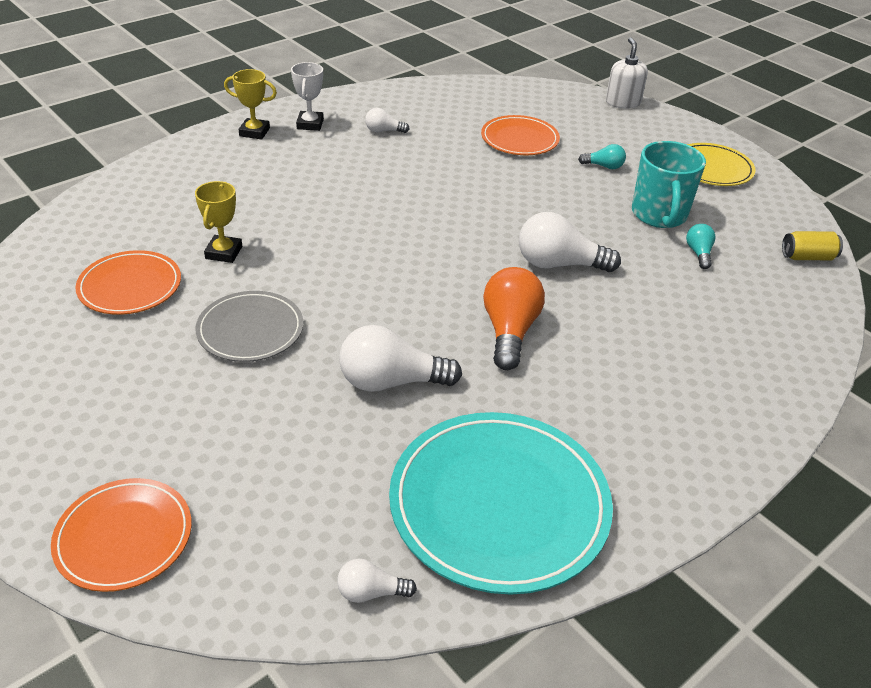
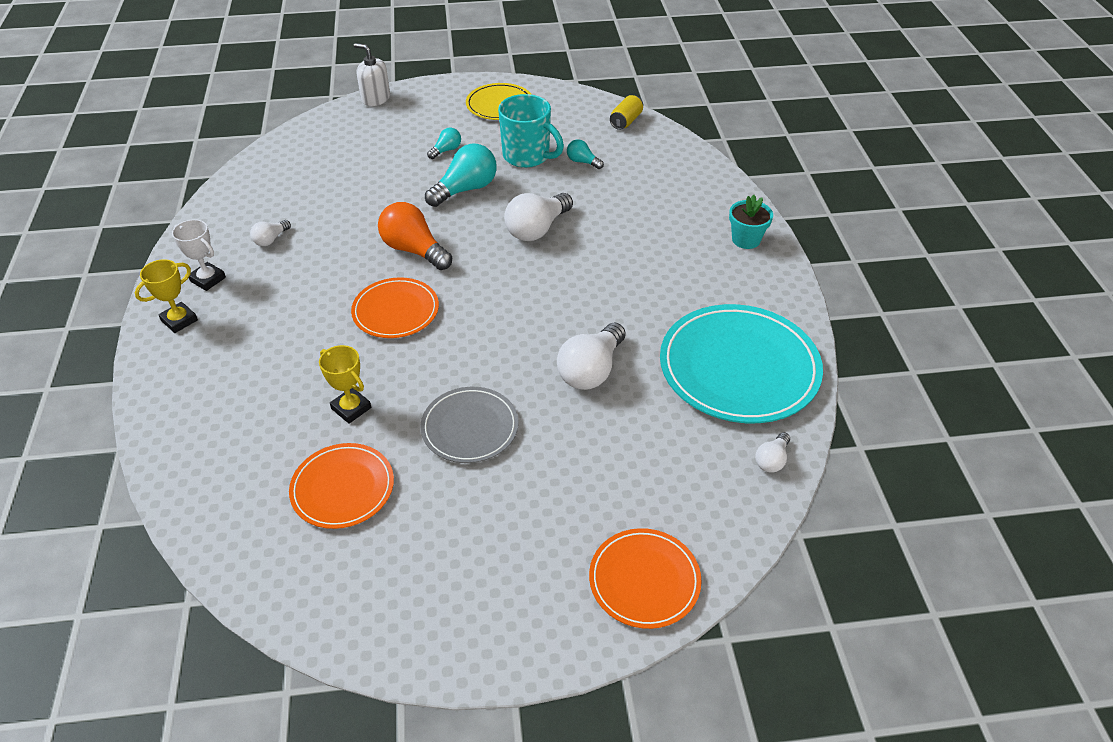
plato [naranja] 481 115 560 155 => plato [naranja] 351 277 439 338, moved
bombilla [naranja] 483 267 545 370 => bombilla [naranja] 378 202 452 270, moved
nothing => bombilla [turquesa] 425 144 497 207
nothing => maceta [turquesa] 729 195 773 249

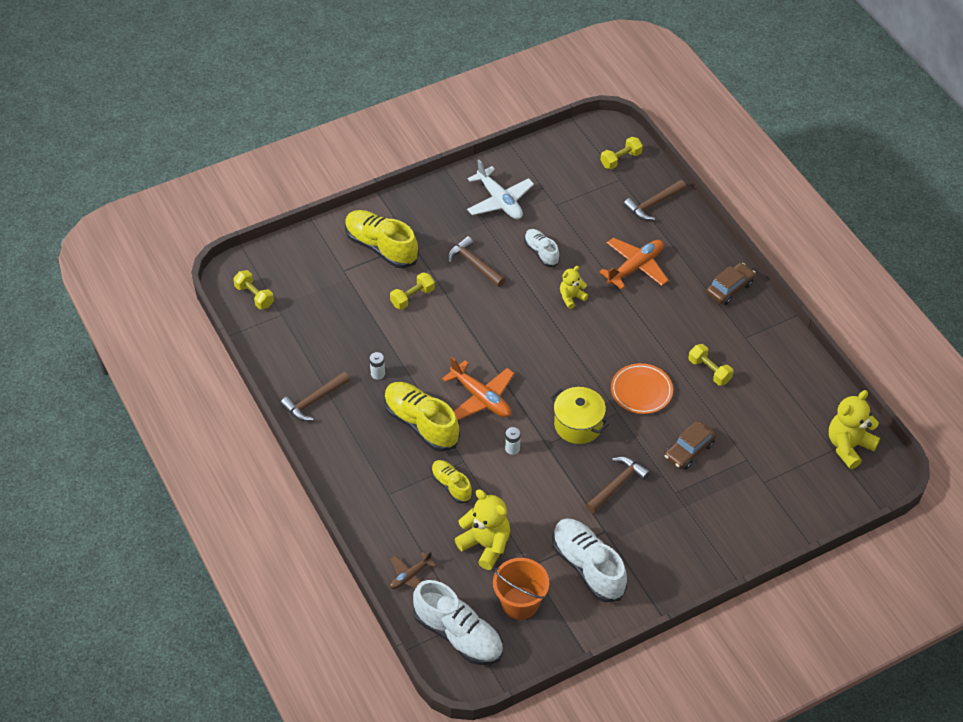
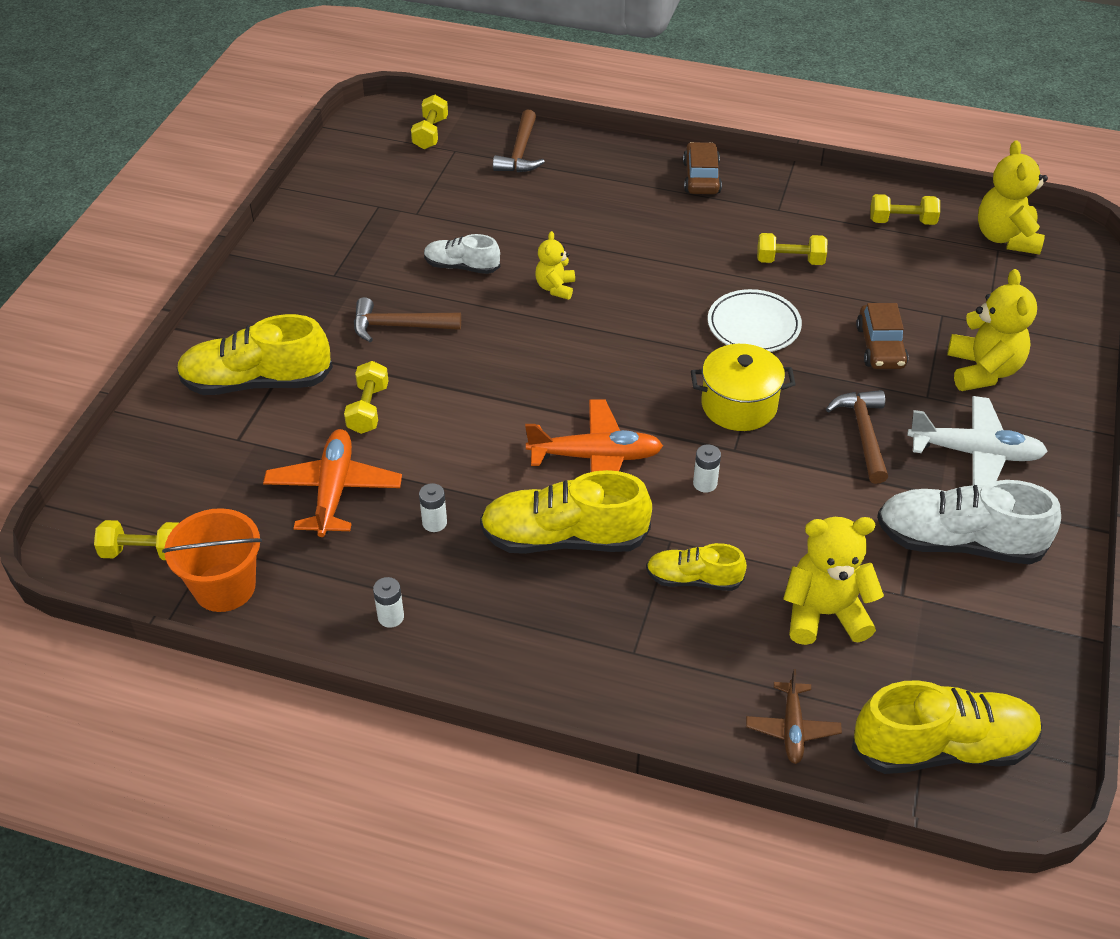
balde [naranja] 493 558 549 620 => balde [naranja] 162 508 262 612, moved
avión [naranja] 599 238 669 290 => avión [naranja] 263 429 402 537, moved
martillo [marrón] 280 371 350 421 => pila [blanco] 373 577 404 628
plato [naranja] 611 363 673 414 => plato [blanco] 708 289 802 352
zapato [blanco] 413 580 503 665 => zapato [amarillo] 852 680 1042 774
nothing => mancuerna [amarillo] 870 194 940 225
avión [blanco] 467 159 534 219 => avión [blanco] 907 396 1048 485, moved
nothing => osito [amarillo] 947 269 1037 391

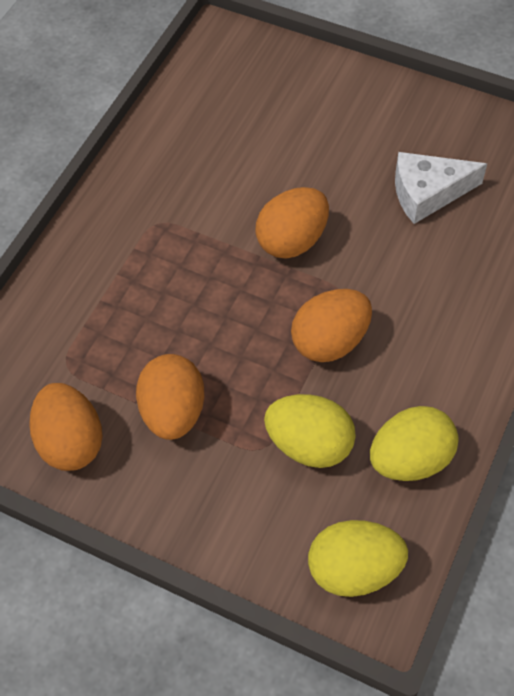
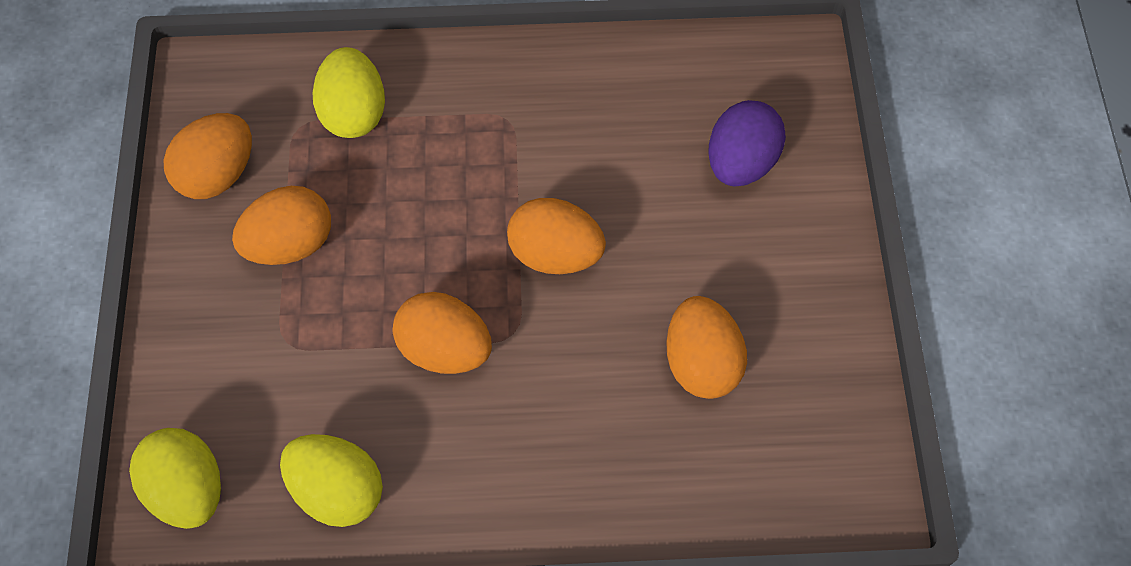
huevo [amarillo] 264 394 356 468 => huevo [amarillo] 313 47 385 138, moved
queso [blanco] 395 152 487 224 => huevo [naranja] 666 296 747 399
nothing => huevo [morado] 708 100 786 187

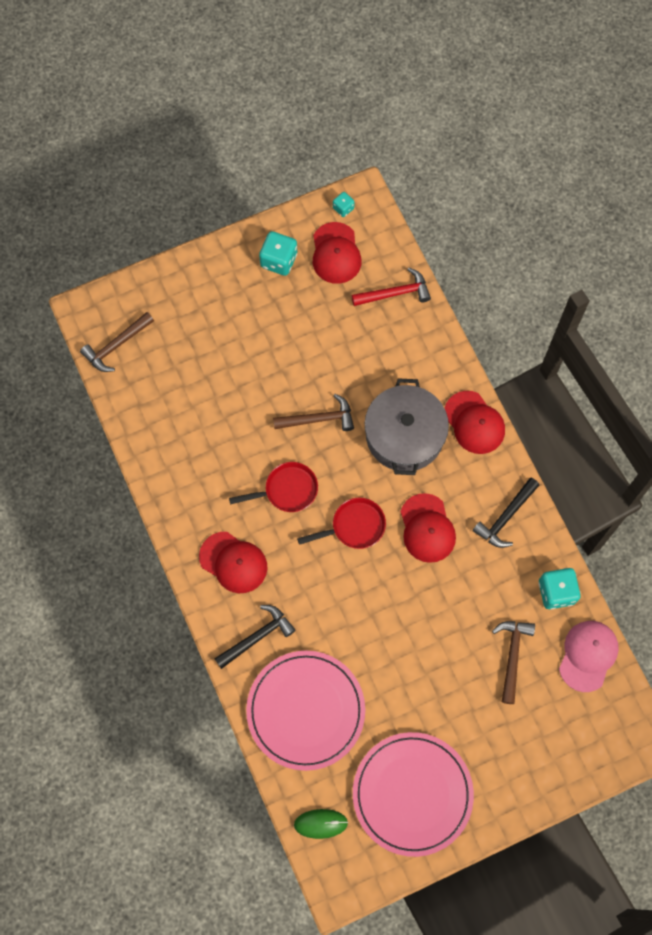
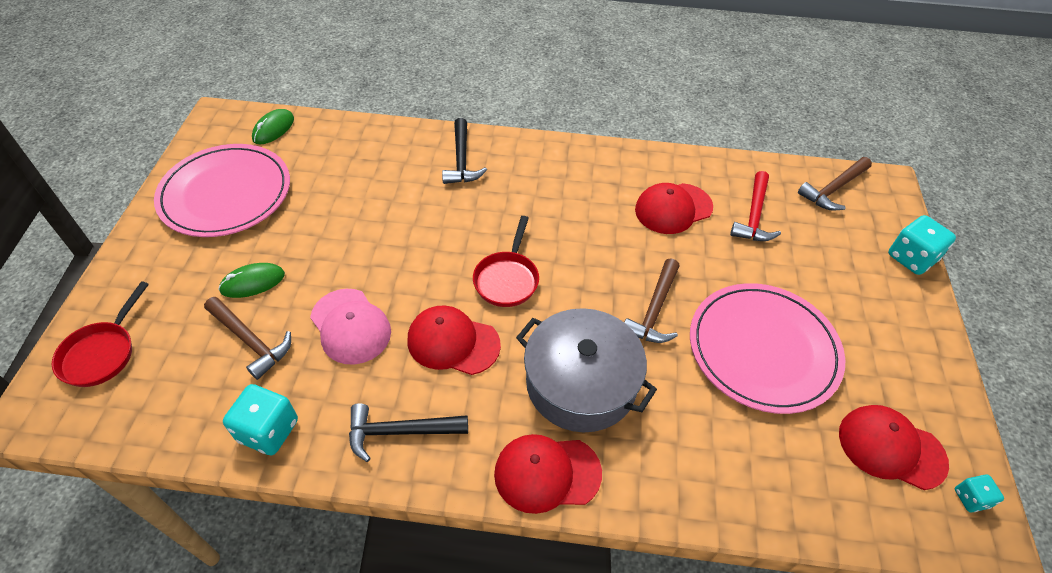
sartén [rojo] 229 462 318 512 => sartén [rojo] 52 281 149 387, moved
nothing => ratón [verde] 218 263 285 298
gorra [rosa] 559 621 619 692 => gorra [rosa] 310 289 391 364, moved
martillo [negro] 472 478 539 548 => martillo [negro] 349 403 468 462, 75 degrees counterclockwise
gorra [rojo] 199 532 267 593 => gorra [rojo] 635 183 713 234, moved
plato [rosa] 246 651 365 771 => plato [rosa] 690 283 845 414, moved
martillo [rojo] 352 268 431 306 => martillo [rojo] 730 171 781 241, moved
martillo [marrón] 80 312 154 372 => martillo [marrón] 798 157 872 210, 120 degrees counterclockwise
dado [turquesa] 259 231 297 276 => dado [turquesa] 888 215 956 275, moved

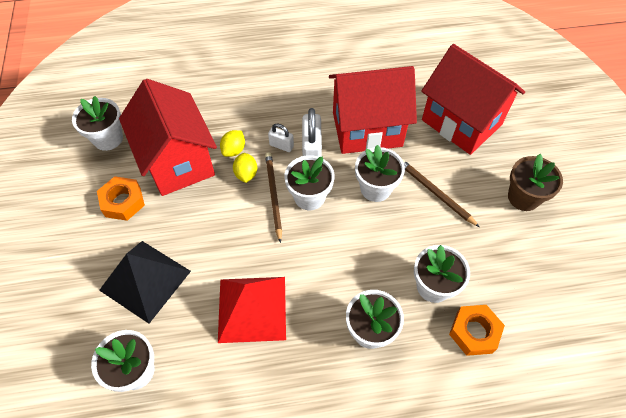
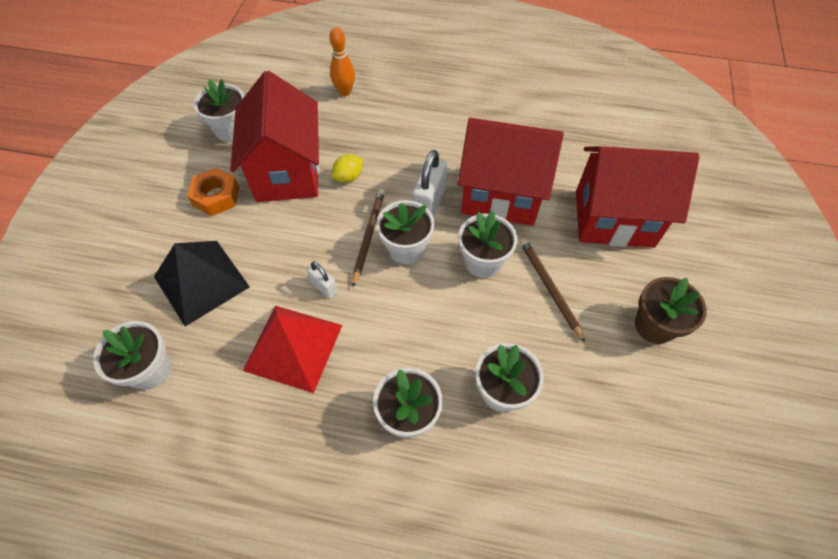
candado [blanco] 268 124 294 152 => candado [blanco] 307 261 338 298, moved
nothing => bolo [naranja] 329 27 355 96
casa [rojo] 421 44 525 155 => casa [rojo] 576 146 700 248, 60 degrees counterclockwise
limón [amarillo] 233 153 257 183 => nothing
tuerca [naranja] 449 305 505 356 => nothing

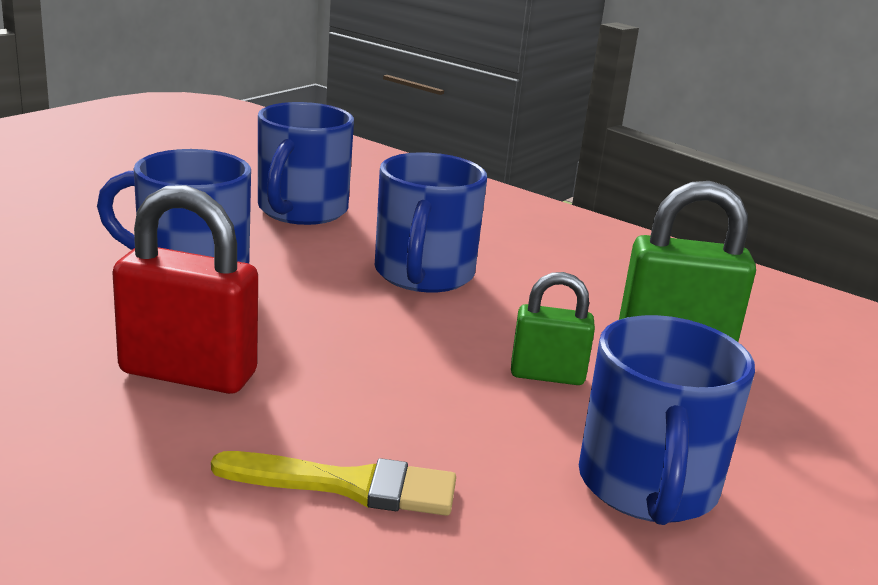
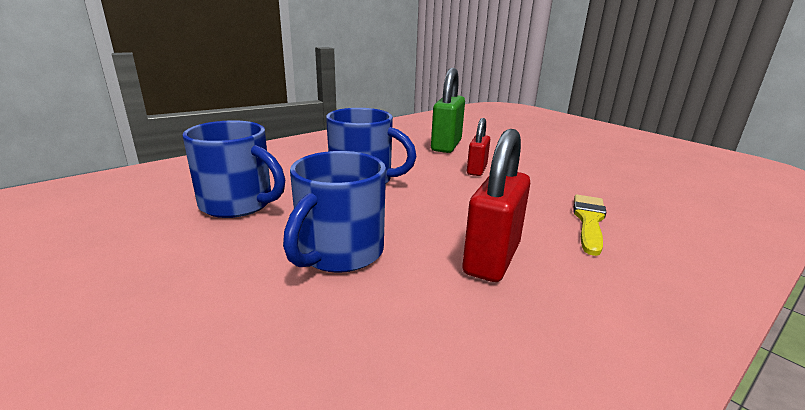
candado [verde] 511 272 595 385 => candado [rojo] 467 118 490 176
taza [azul] 579 315 755 525 => nothing

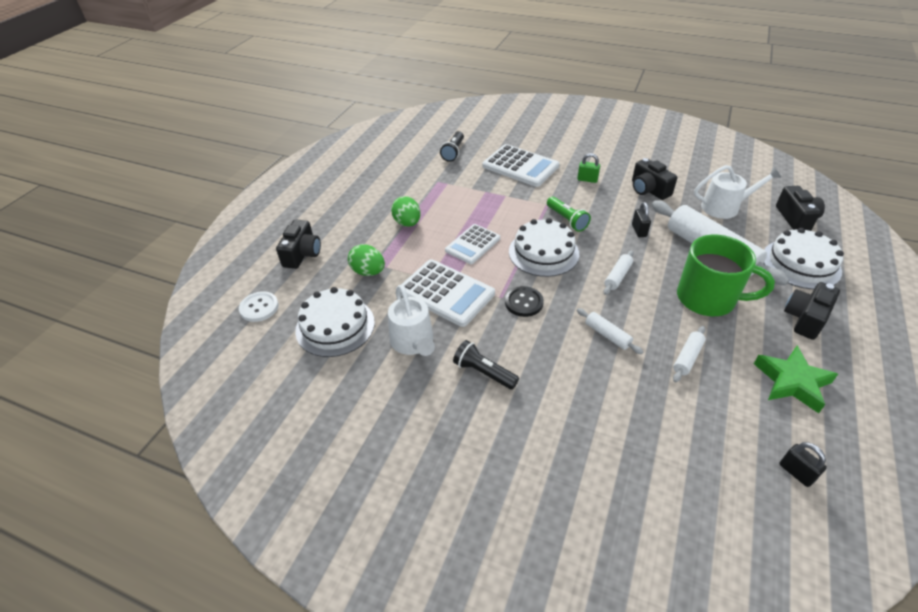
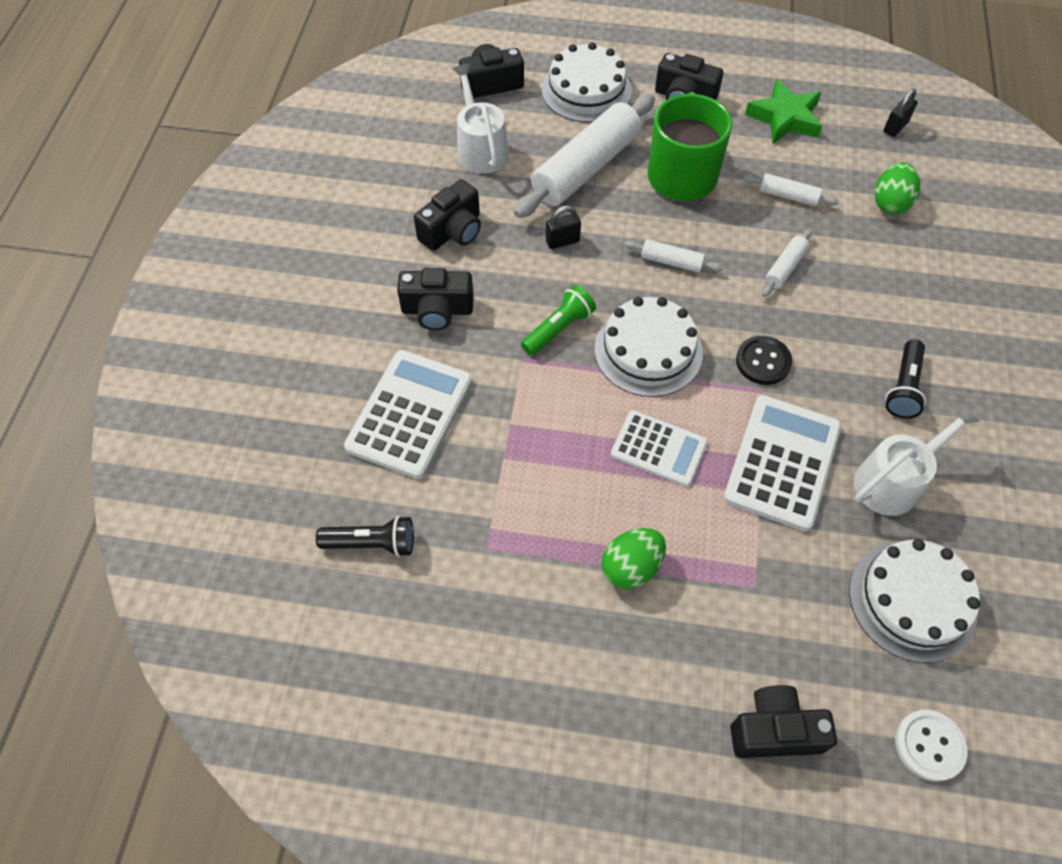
candado [verde] 577 153 600 183 => cámara [negro] 397 268 474 330
huevo [verde] 348 244 385 276 => huevo [verde] 875 162 920 214, moved

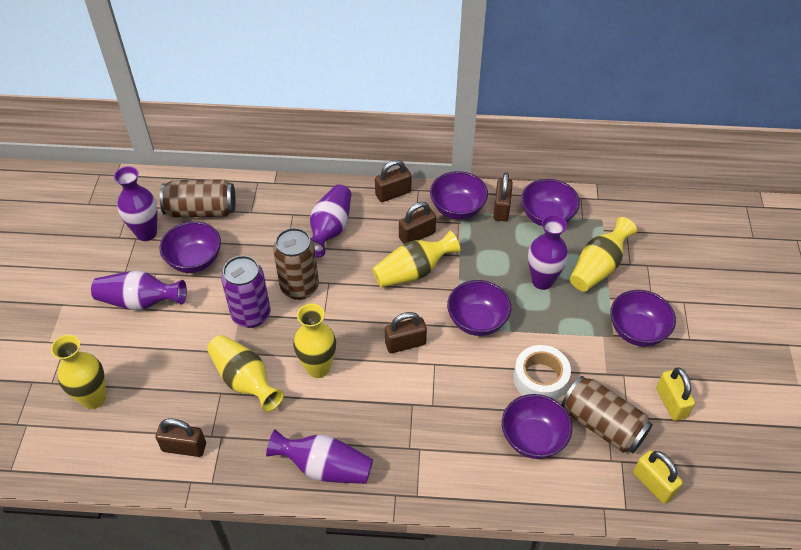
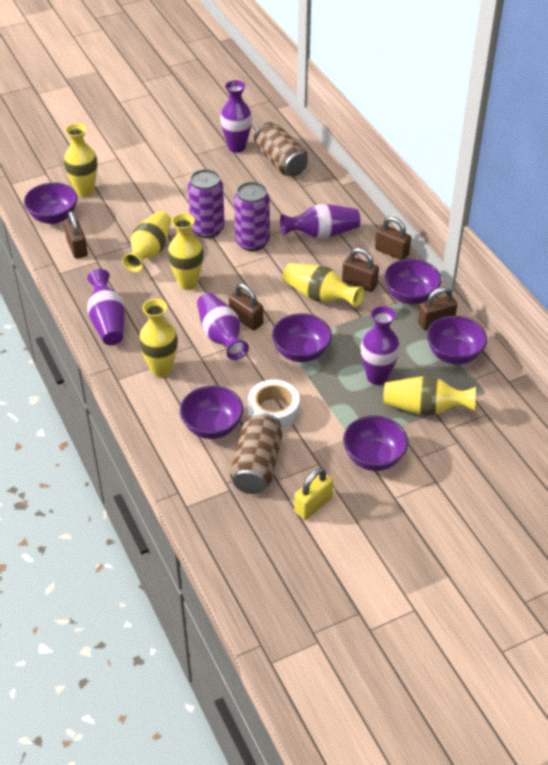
cuenco [morado] 160 221 221 273 => cuenco [morado] 24 182 78 224, moved
nothing => florero [amarillo] 139 299 178 377
florero [morado] 91 271 187 310 => florero [morado] 197 293 249 360, moved
lata [marrón] 273 228 319 300 => lata [morado] 234 182 270 251
candado [amarillo] 633 450 683 504 => nothing

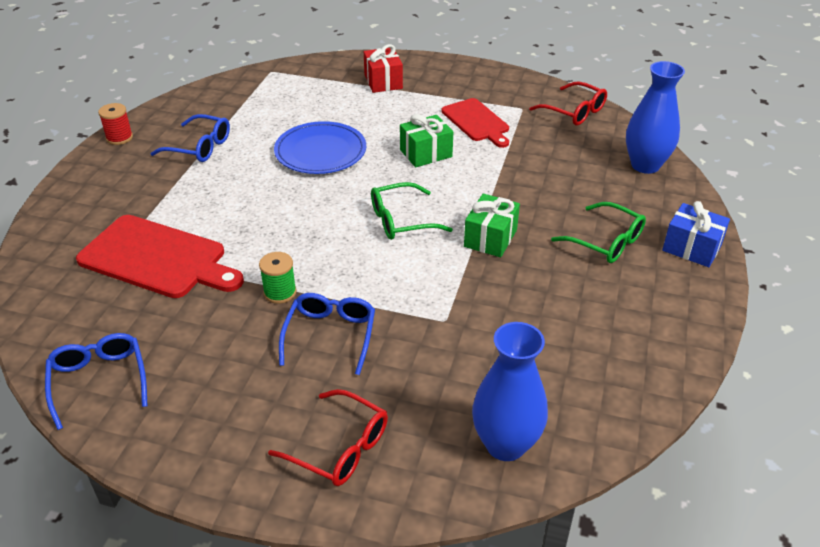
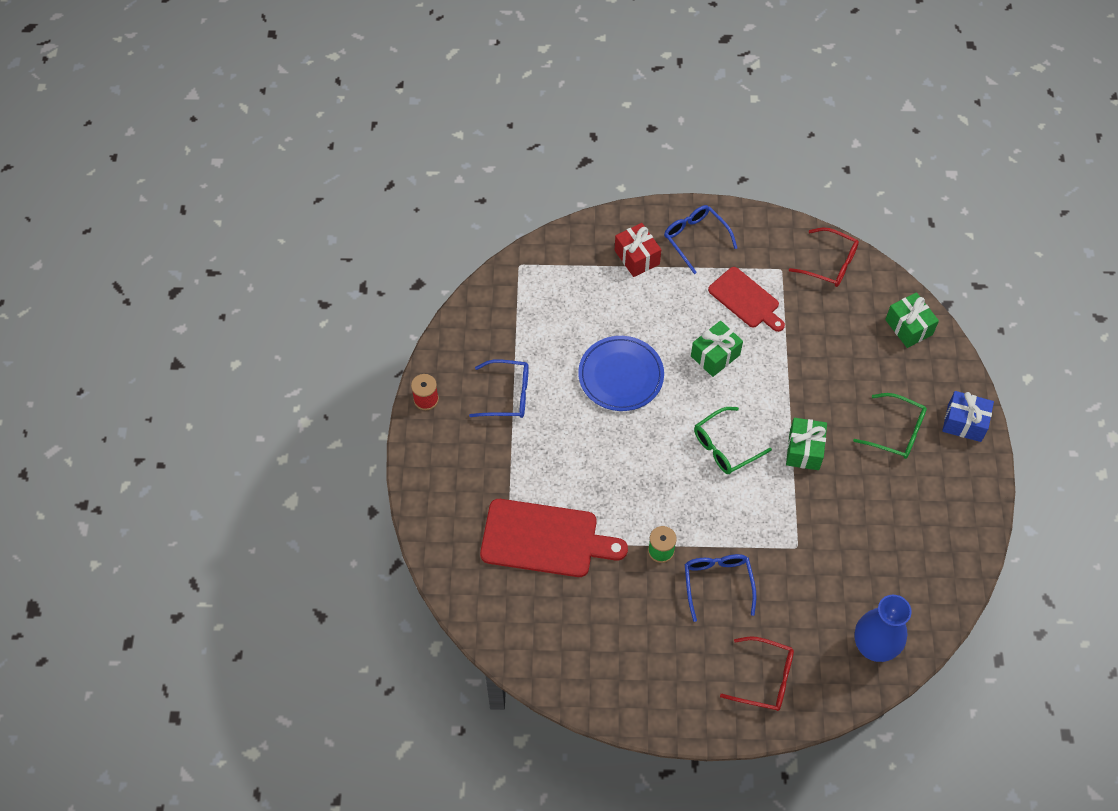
gafas [azul] 45 333 148 430 => gafas [azul] 664 205 737 274, moved
florero [azul] 626 61 685 174 => regalo [verde] 885 292 939 348

